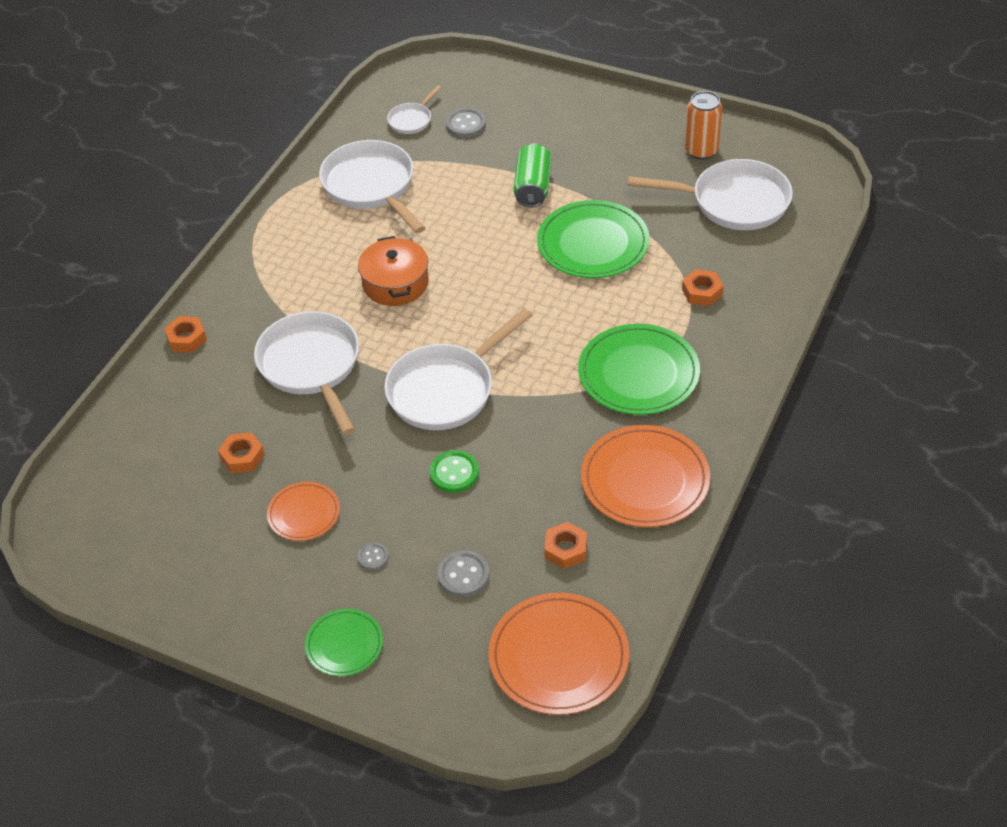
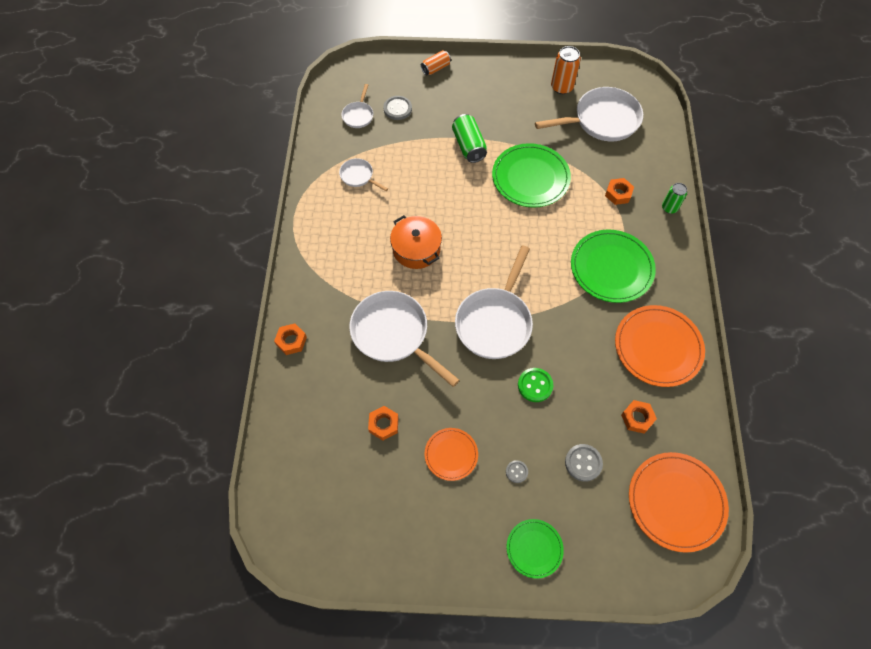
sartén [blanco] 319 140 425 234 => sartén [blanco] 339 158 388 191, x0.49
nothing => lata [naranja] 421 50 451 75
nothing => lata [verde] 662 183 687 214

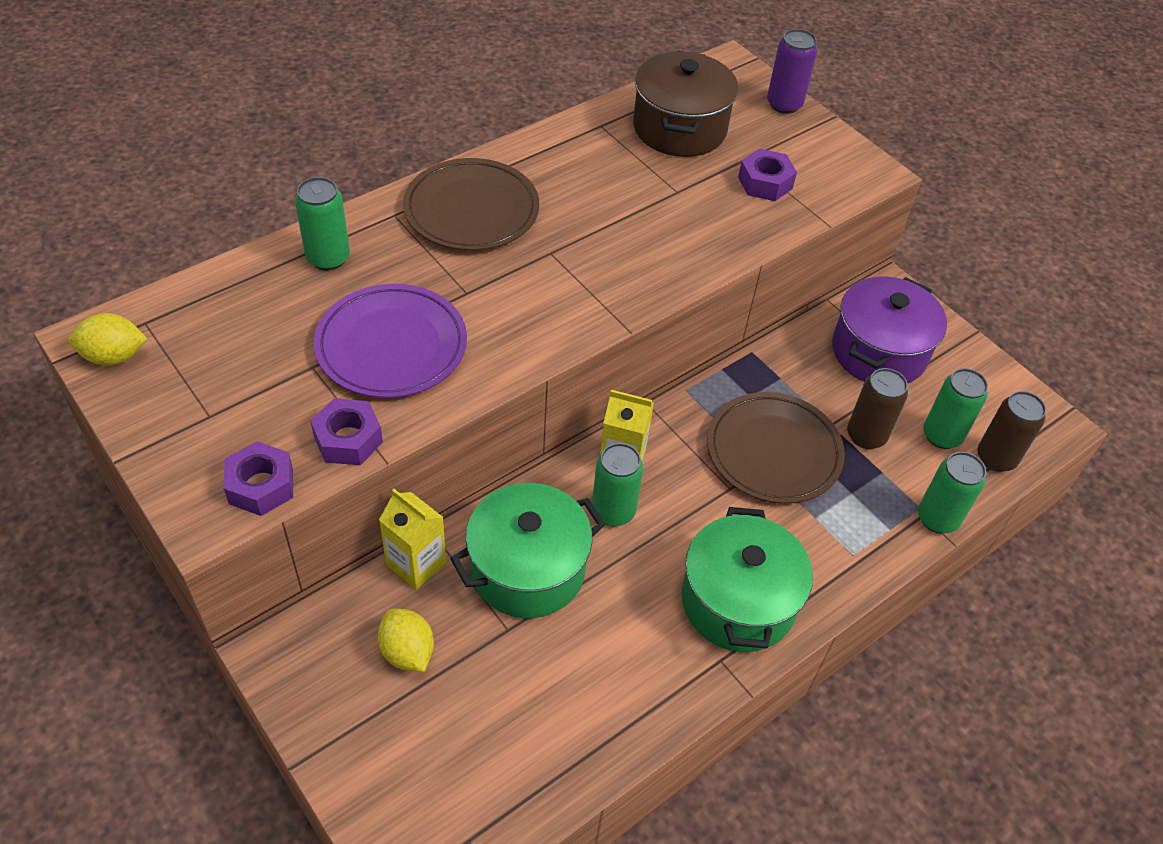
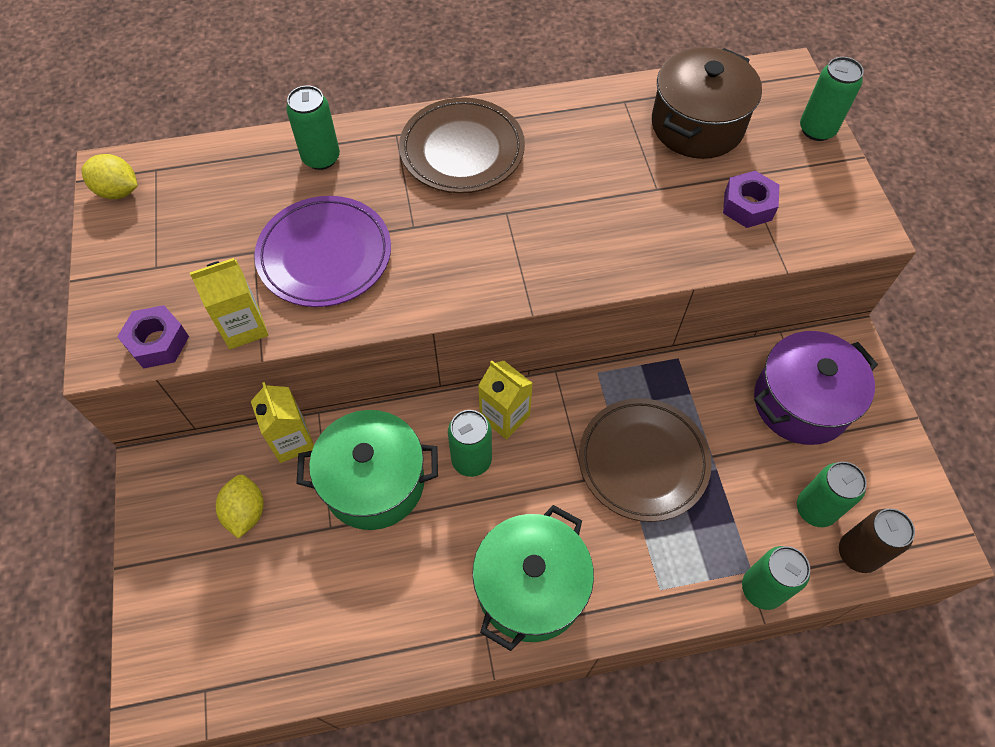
tuerca [morado] 310 398 383 465 => cartón de leche [amarillo] 190 258 268 349
lata [morado] 767 29 818 114 => lata [verde] 800 57 864 141
lata [marrón] 847 368 908 449 => nothing

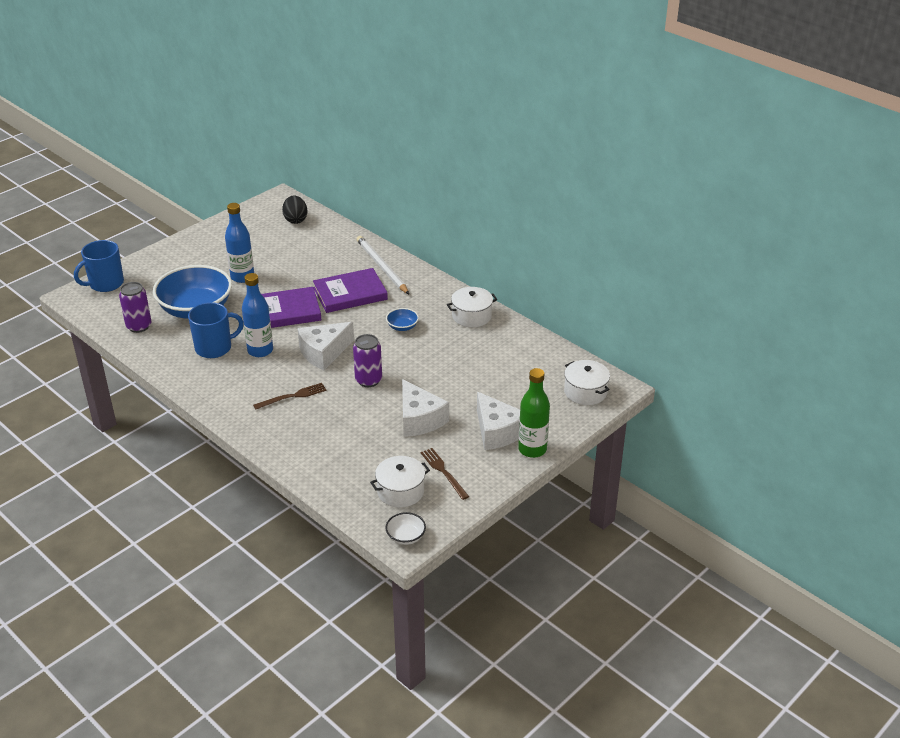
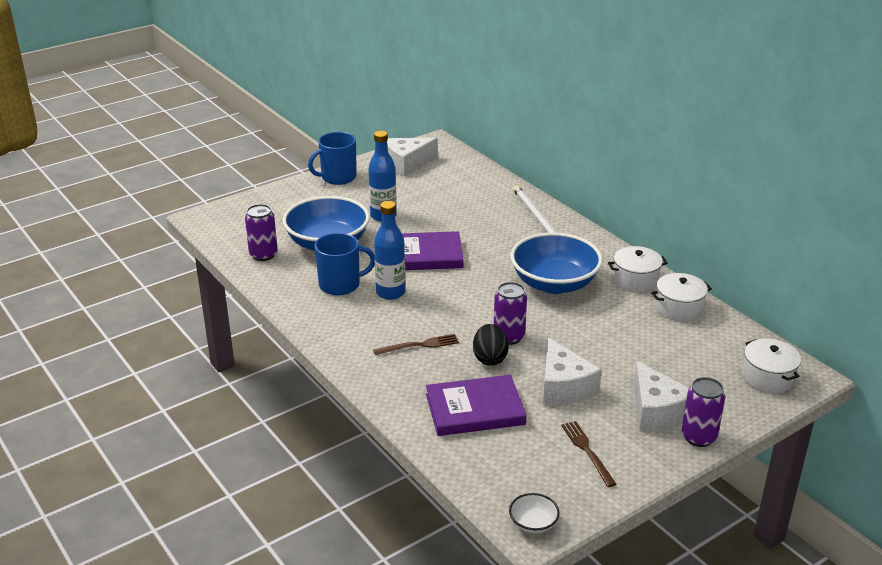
taza [azul] 74 240 124 292 => taza [azul] 308 132 357 185, moved
queso [blanco] 298 322 354 370 => queso [blanco] 387 138 438 177, moved
libro [morado] 313 268 388 313 => libro [morado] 426 375 527 436, moved
huevo [negro] 282 196 308 224 => huevo [negro] 473 324 509 365, moved
cuenco [azul] 386 308 419 331 => cuenco [azul] 510 232 603 294, x2.40
olla [blanco] 370 456 430 507 => olla [blanco] 651 273 712 321, moved
botella [verde] 518 368 550 458 => lata [morado] 682 377 725 447

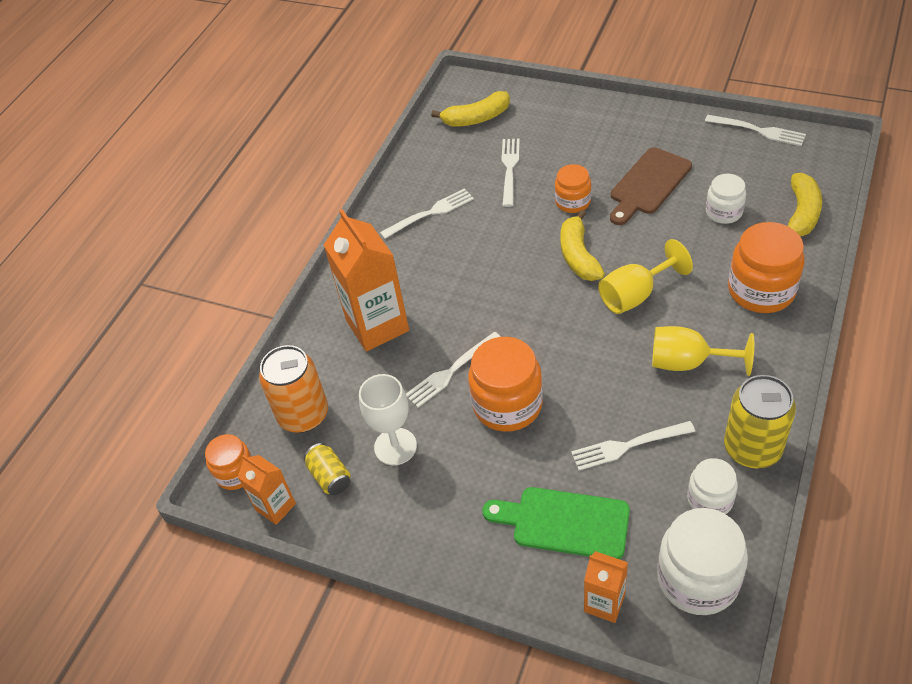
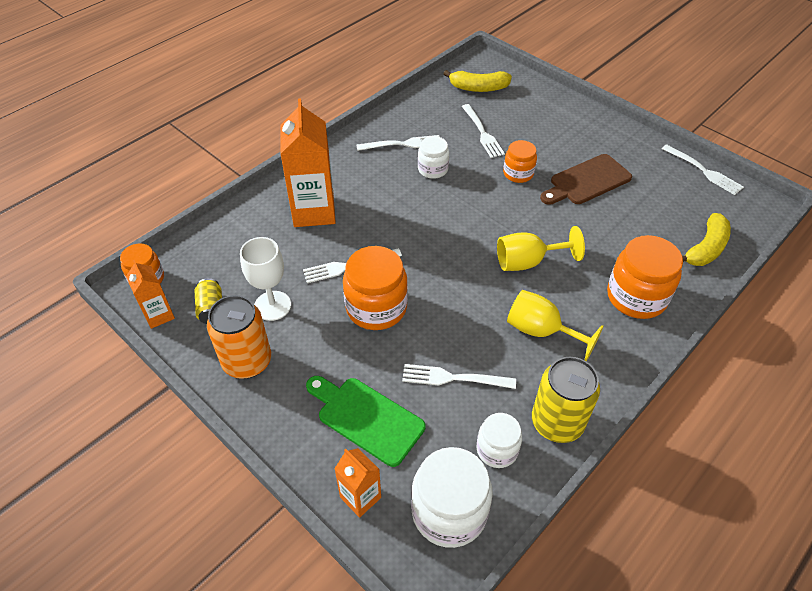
lata [naranja] 259 345 328 433 => lata [naranja] 207 295 271 379, moved
tarro [blanco] 706 174 746 224 => tarro [blanco] 418 136 449 179, moved
tenedor [blanco] 501 139 520 207 => tenedor [blanco] 462 104 505 158, 135 degrees clockwise
plátano [amarillo] 560 210 605 281 => nothing

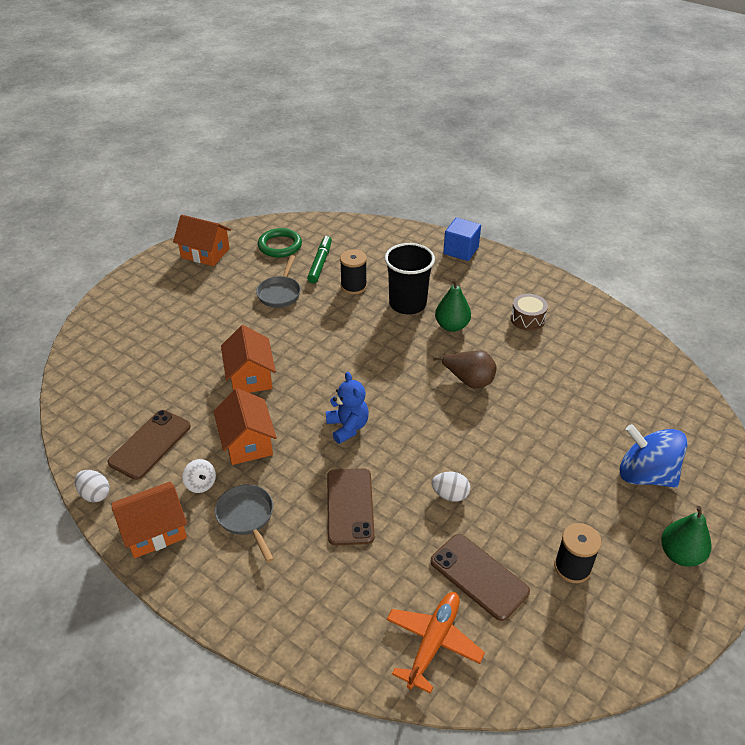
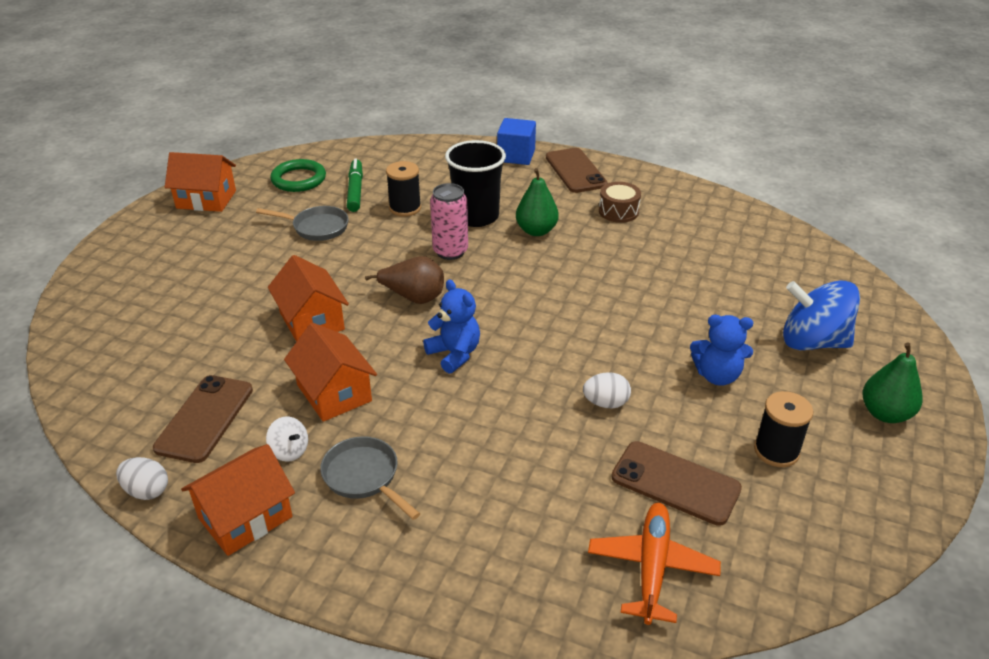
sartén [gris] 256 255 301 308 => sartén [gris] 256 206 349 241, 75 degrees counterclockwise
pera [marrón] 433 350 496 389 => pera [marrón] 365 256 444 304, moved
nothing => lata [rosa] 430 183 468 260
móvil [marrón] 327 468 375 545 => móvil [marrón] 546 148 608 193, moved
nothing => osito [azul] 690 315 753 386

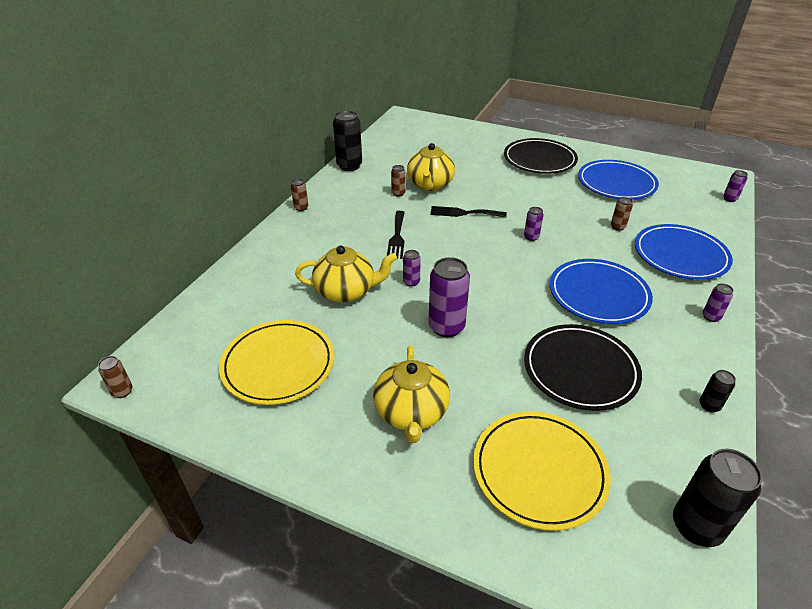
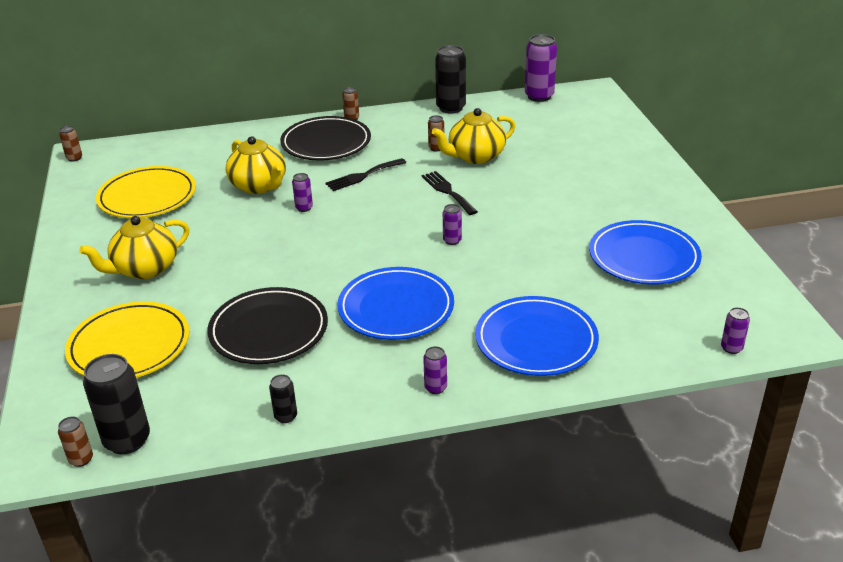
lata [marrón] 611 197 633 231 => lata [marrón] 58 416 93 467, moved
plato [negro] 504 138 578 174 => plato [negro] 280 116 371 160, moved
lata [morado] 428 257 470 337 => lata [morado] 525 34 557 102, moved

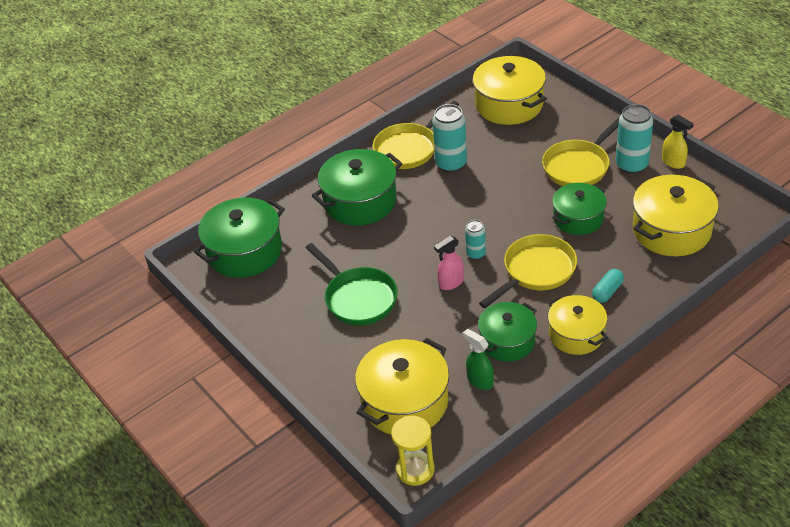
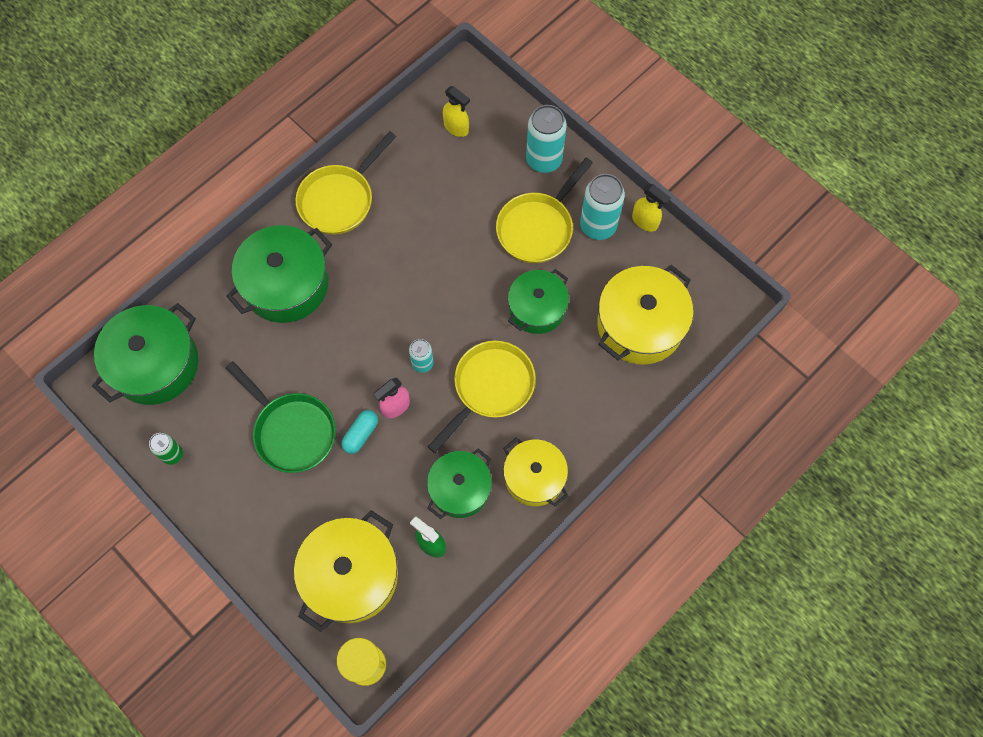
nothing => lata [verde] 149 433 183 465
cápsula [turquesa] 592 269 624 303 => cápsula [turquesa] 341 410 378 454, moved
olla [amarillo] 472 56 547 125 => pulverizador [amarillo] 443 86 470 137
lata [turquesa] 432 104 467 173 => lata [turquesa] 526 105 567 173, moved

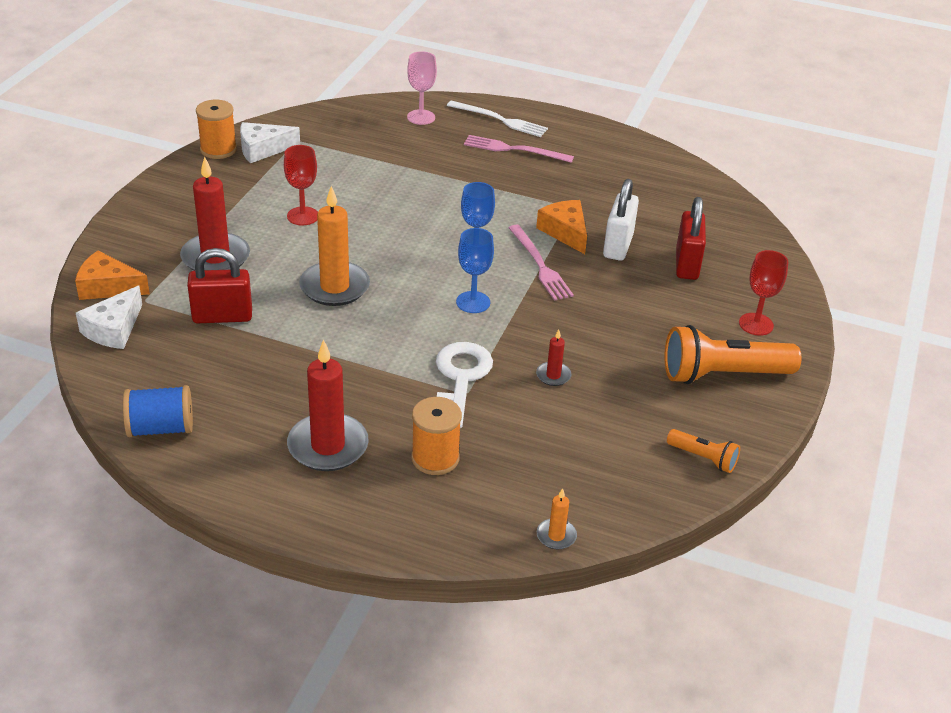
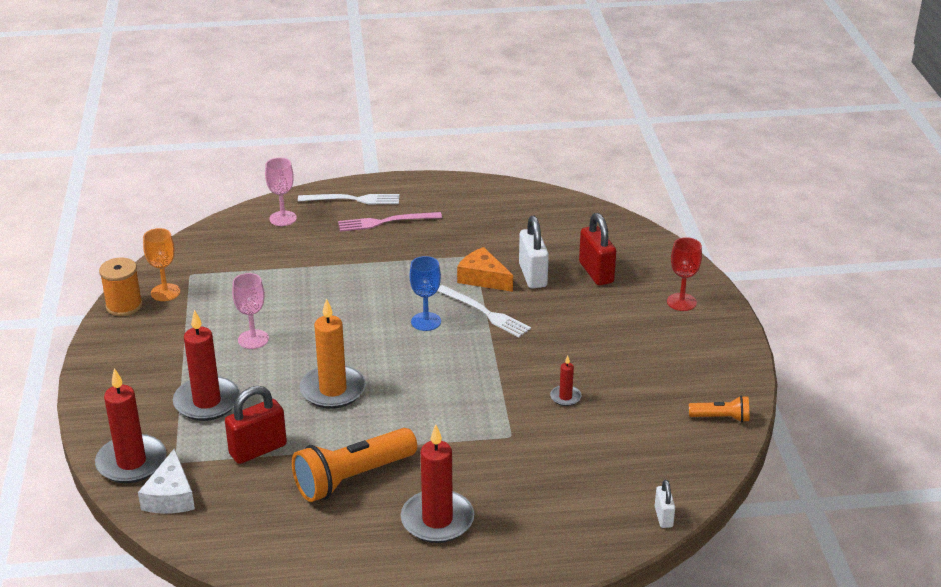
queso [naranja] 75 251 150 300 => vela [rojo] 95 368 166 483
queso [blanco] 240 122 300 163 => copa [naranja] 143 228 180 301
copa [rojo] 284 145 318 225 => copa [rosa] 232 273 269 349
lámpara de mano [naranja] 664 325 801 384 => lámpara de mano [naranja] 292 428 417 502, moved
tenedor [rosa] 508 225 574 301 => tenedor [blanco] 438 285 531 337
vela [naranja] 537 488 577 549 => candado [blanco] 655 480 675 528
carrete [azul] 123 385 193 437 => nothing
carrete [naranja] 411 397 462 475 => nothing
llave [blanco] 436 342 493 428 => nothing
copa [azul] 456 228 494 313 => nothing

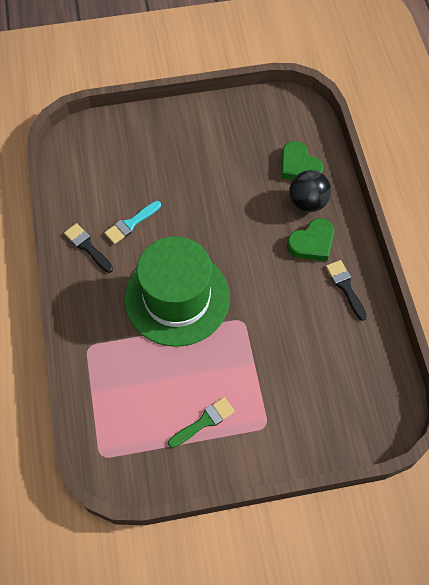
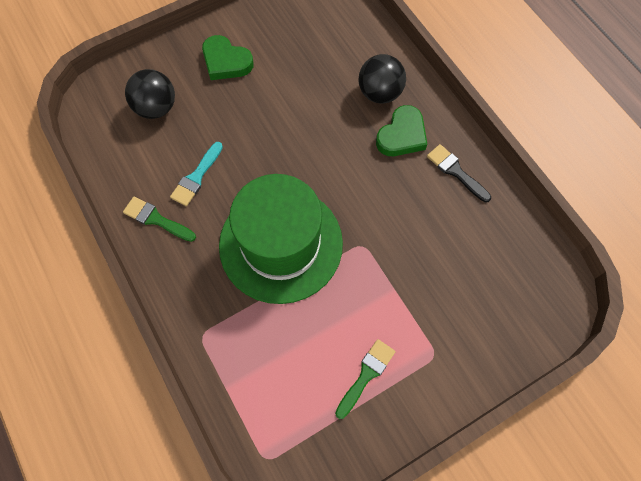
pincel [negro] 64 223 113 273 => pincel [verde] 123 197 196 242
nothing => pelota [negro] 125 69 175 119
corazón [verde] 281 141 323 180 => corazón [verde] 202 35 254 80, moved

